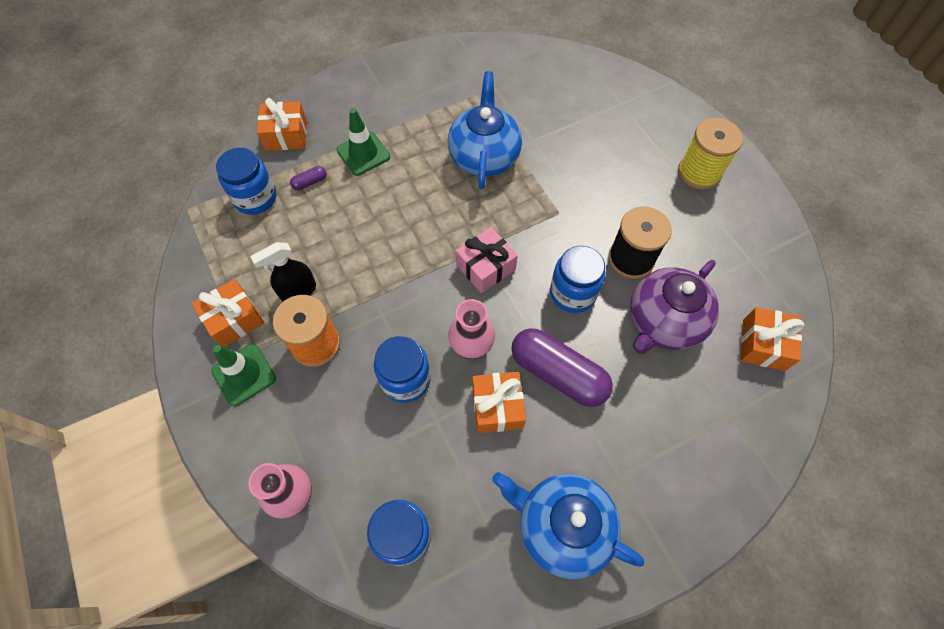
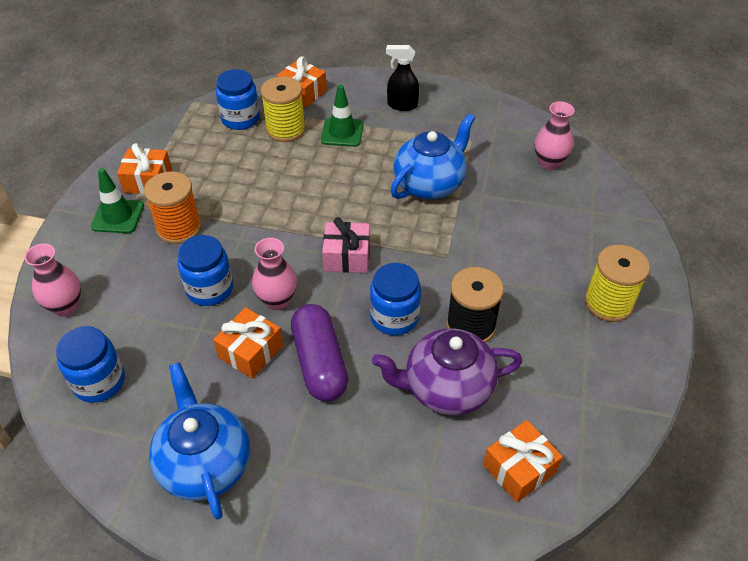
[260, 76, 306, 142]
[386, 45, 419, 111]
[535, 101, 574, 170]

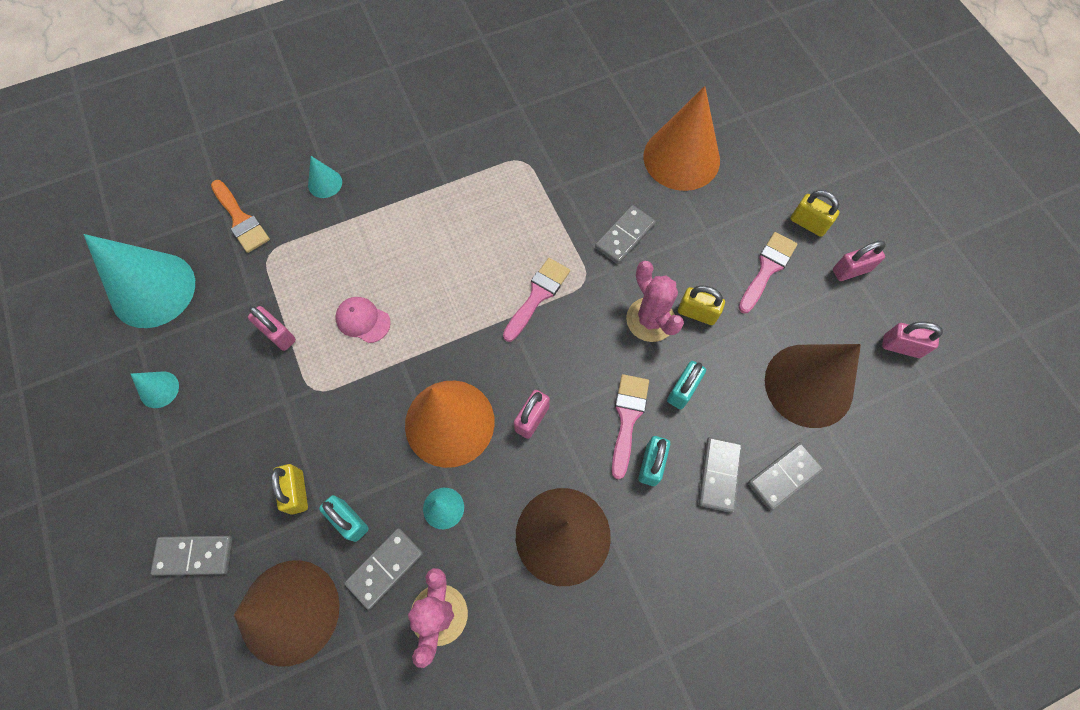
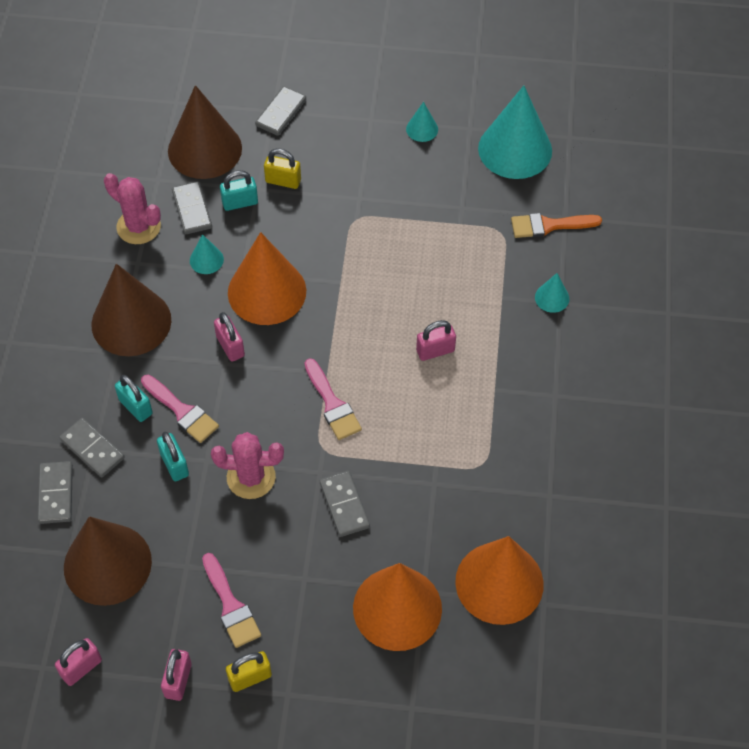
[678, 286, 725, 325] (first image)
[335, 297, 391, 343] (first image)
[416, 320, 456, 361]
[455, 536, 544, 625]

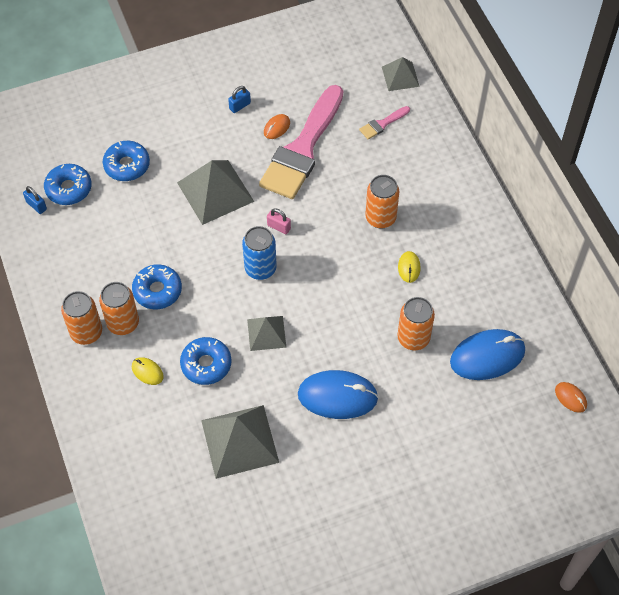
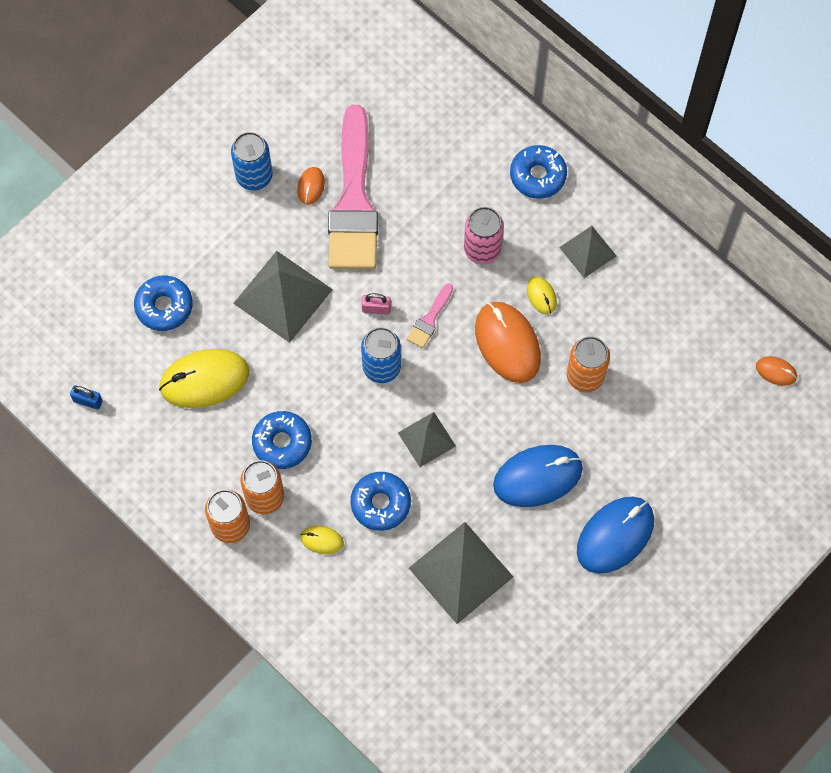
[559, 226, 616, 278]
[231, 132, 272, 190]
[407, 283, 453, 348]
[510, 145, 567, 199]
[464, 207, 504, 264]
[577, 497, 654, 574]
[475, 302, 541, 383]
[159, 349, 249, 408]

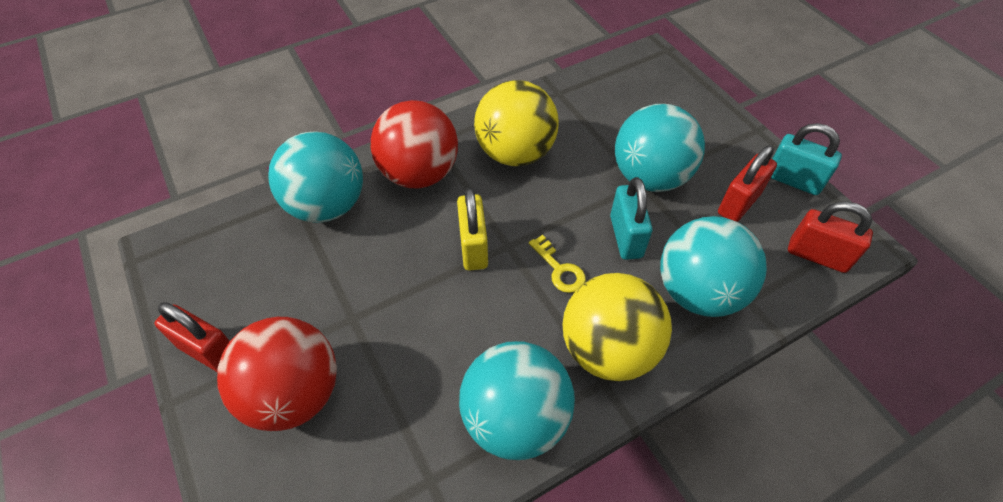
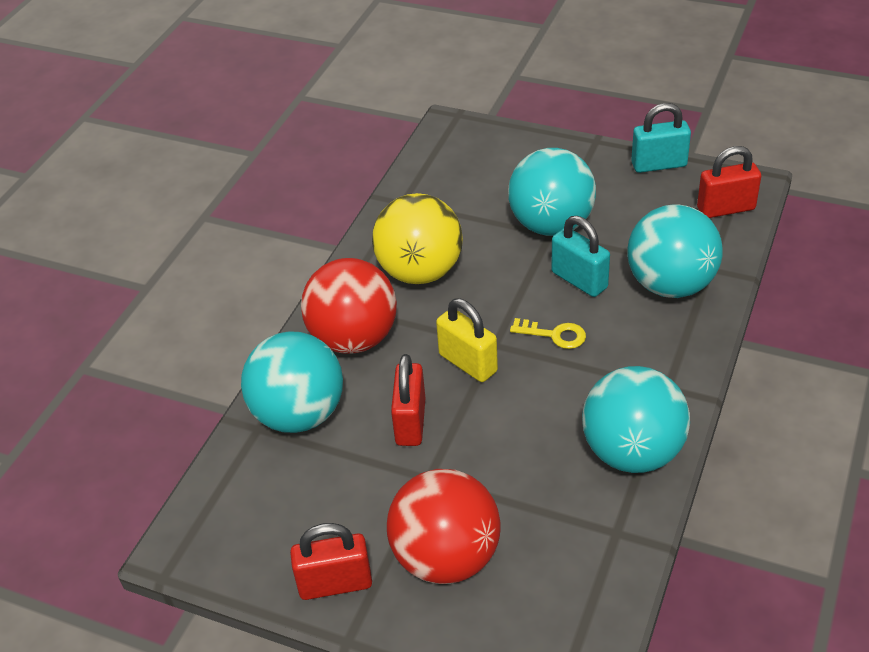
[391, 354, 425, 446]
[562, 273, 672, 381] (first image)

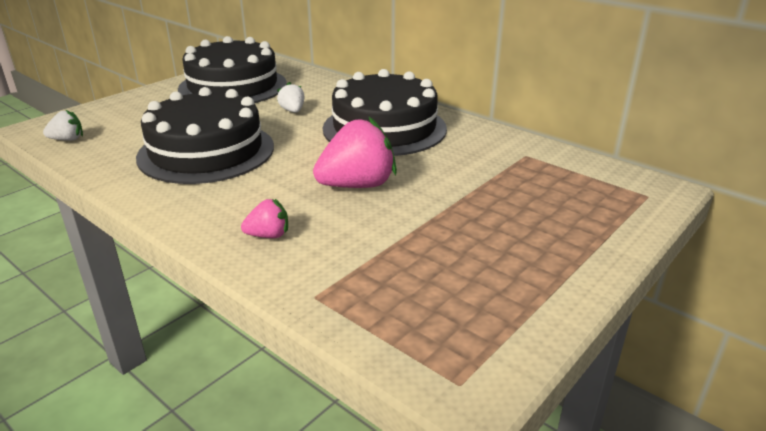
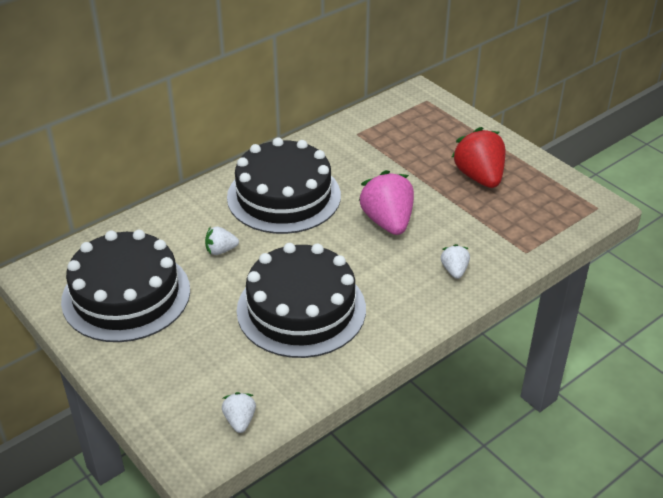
[441, 244, 470, 279]
[451, 127, 505, 188]

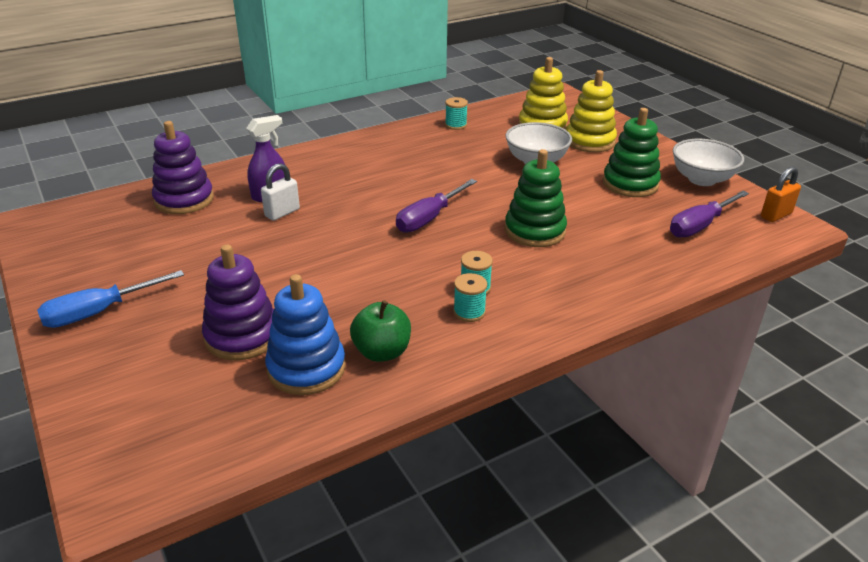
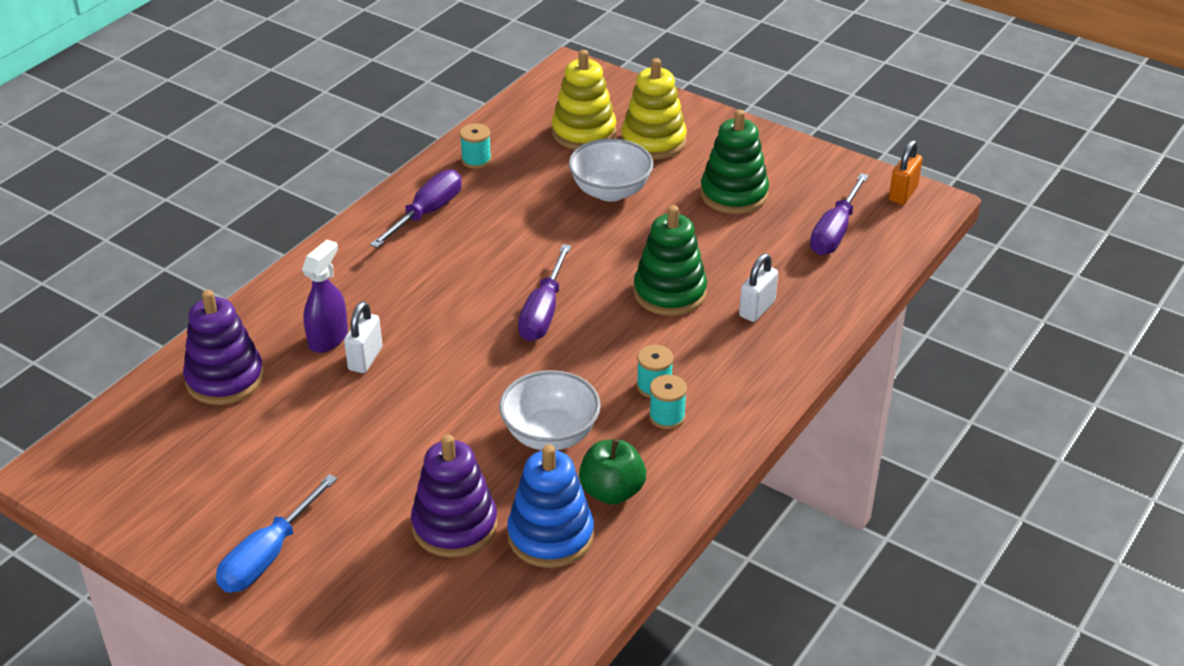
[499, 370, 601, 450]
[370, 170, 462, 248]
[739, 253, 778, 322]

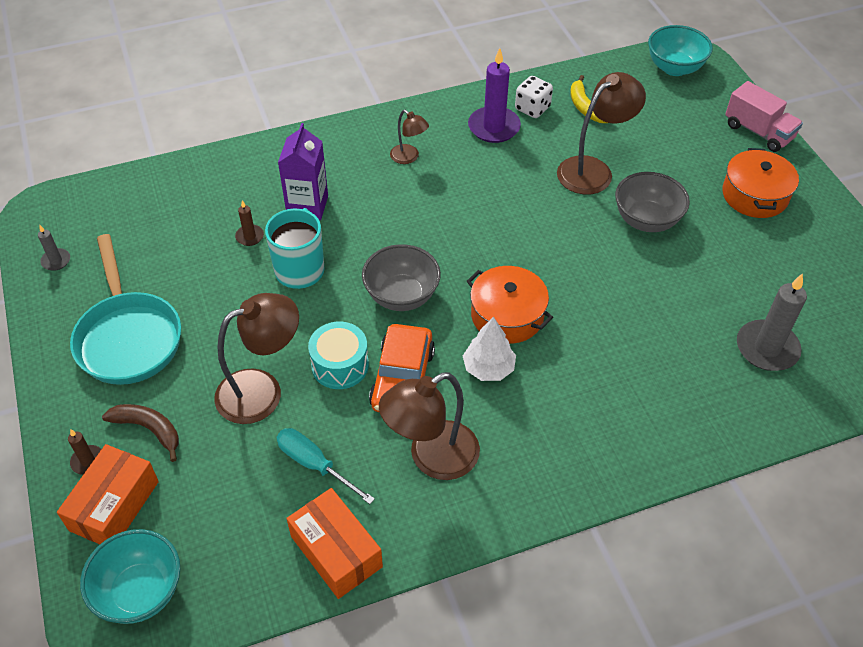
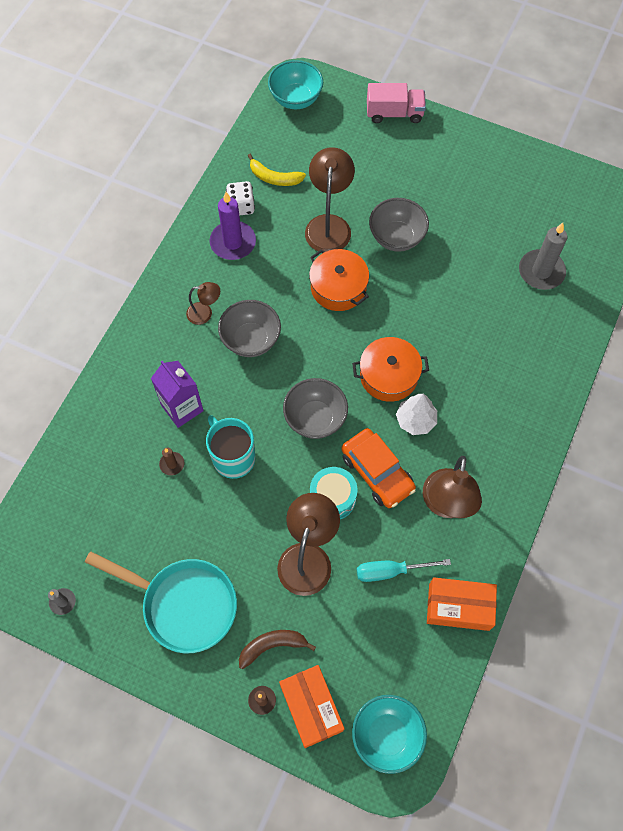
[309, 249, 369, 311]
[218, 300, 281, 357]

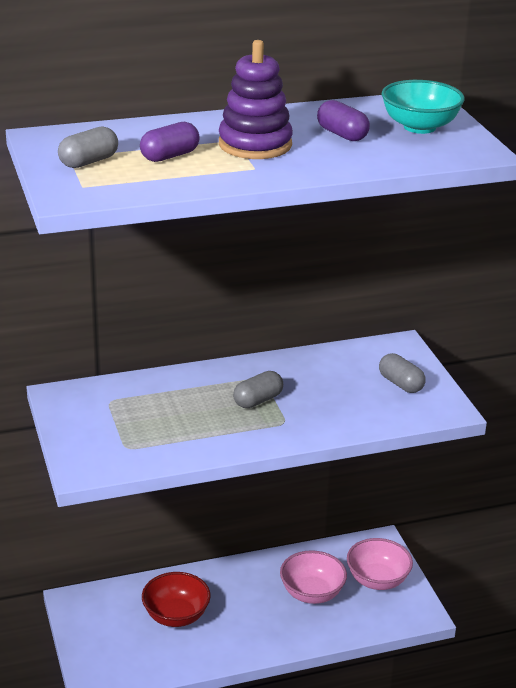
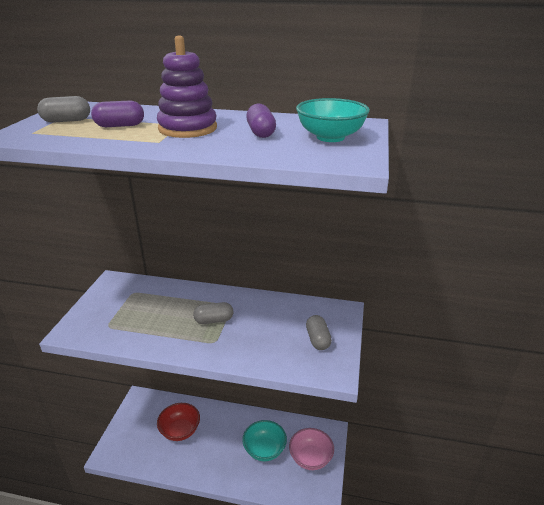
[242, 420, 287, 461]

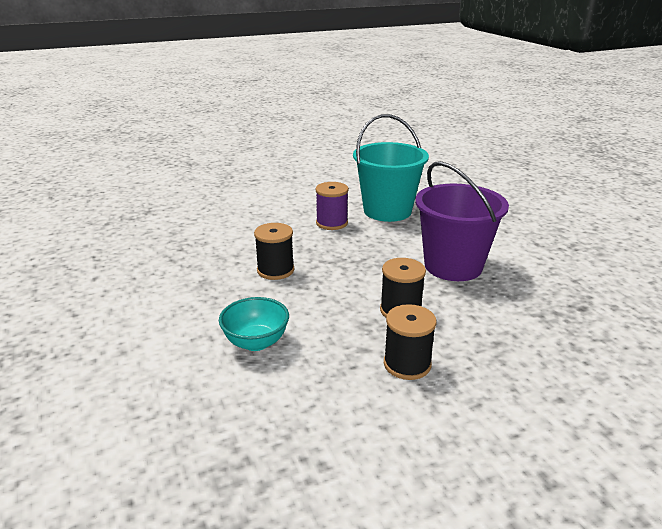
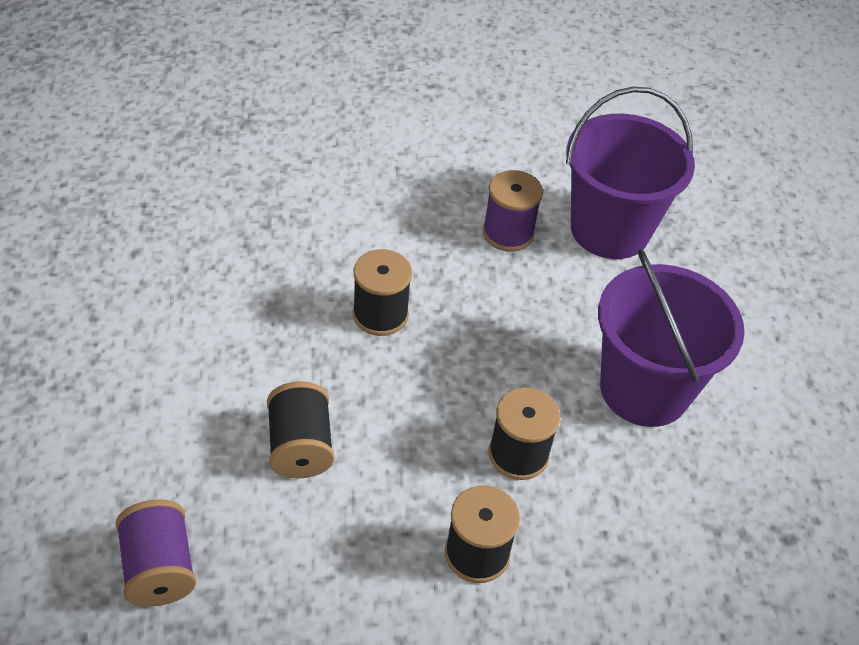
[566, 86, 695, 259]
[267, 381, 334, 478]
[115, 499, 196, 607]

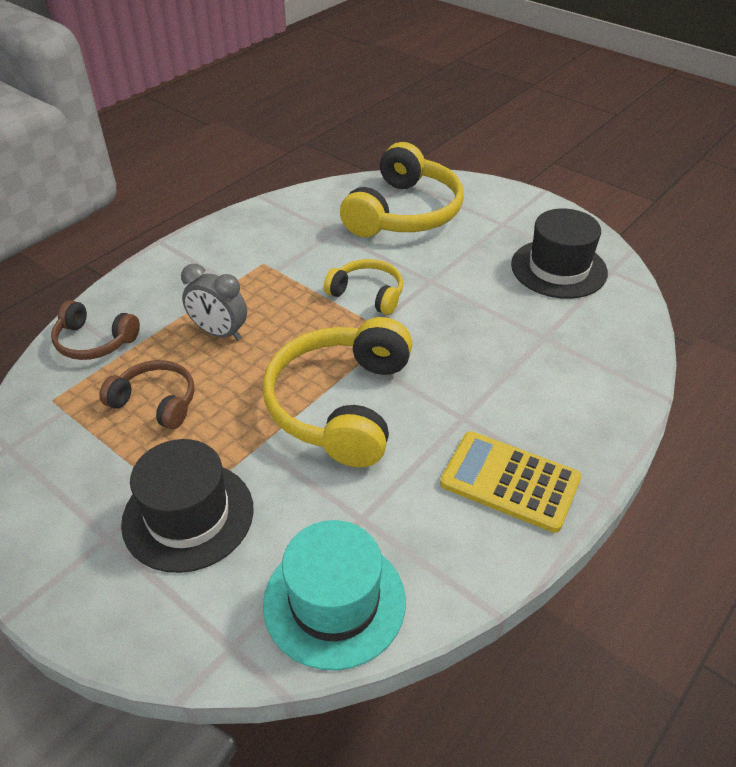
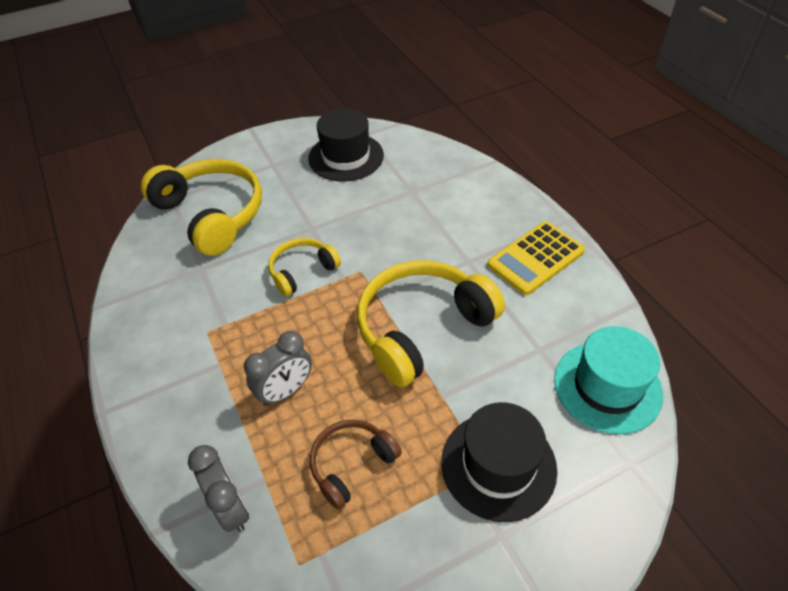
[188, 445, 249, 532]
[357, 260, 505, 387]

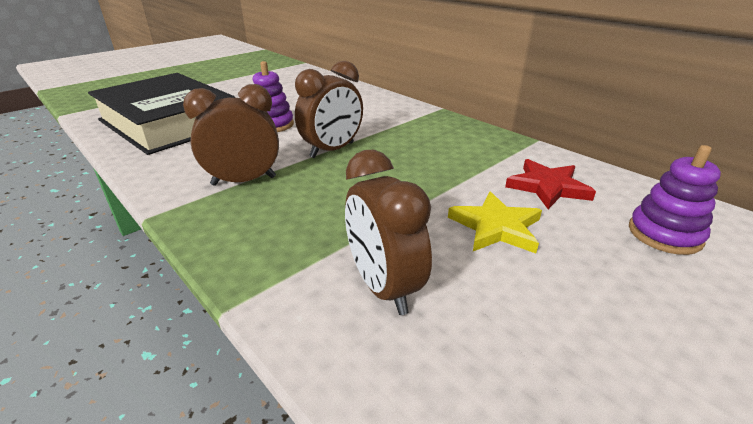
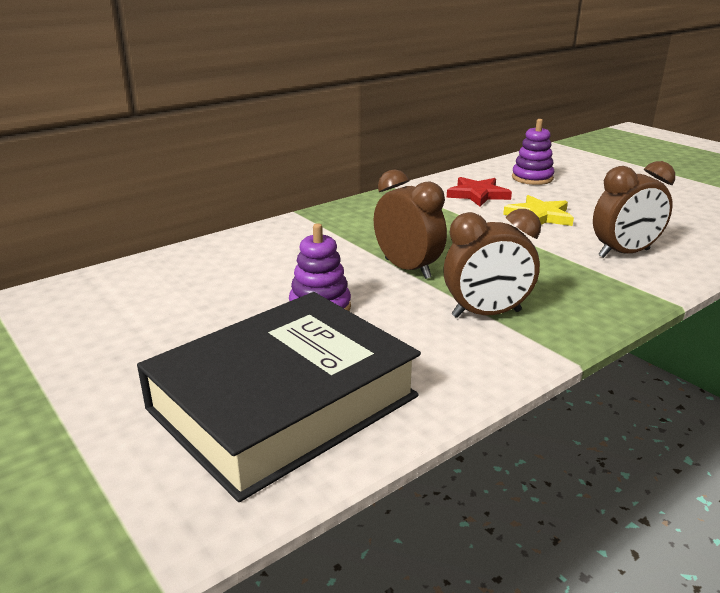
[443, 209, 541, 318]

